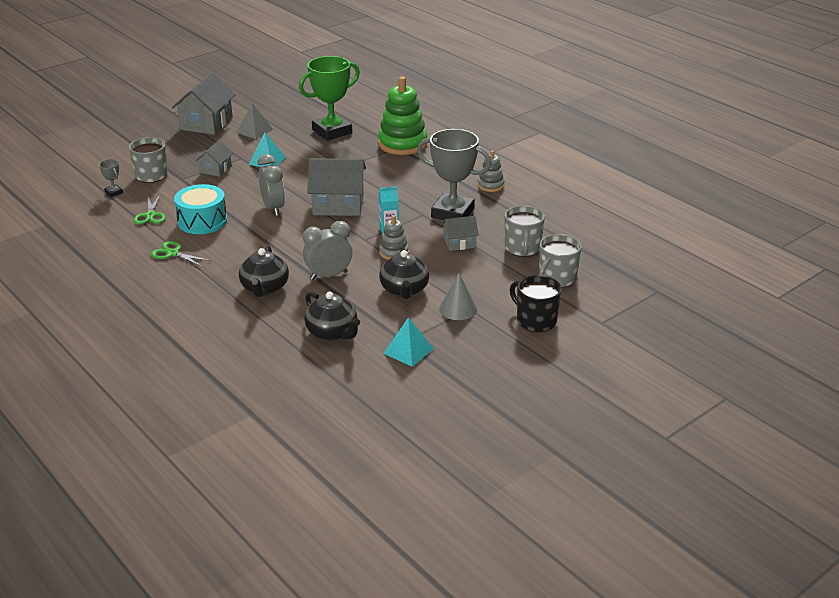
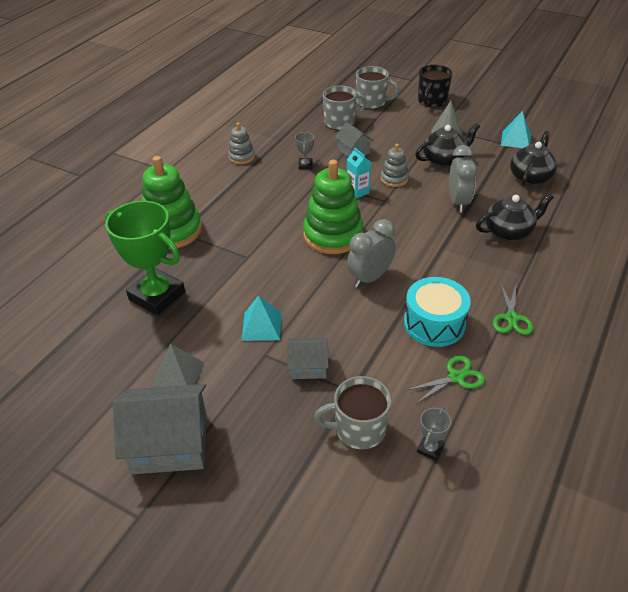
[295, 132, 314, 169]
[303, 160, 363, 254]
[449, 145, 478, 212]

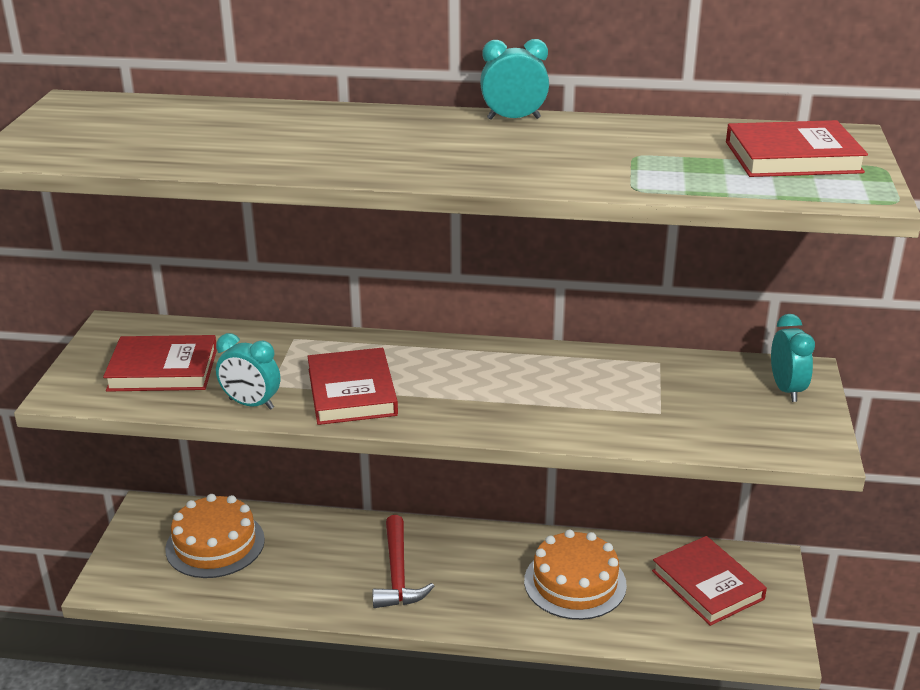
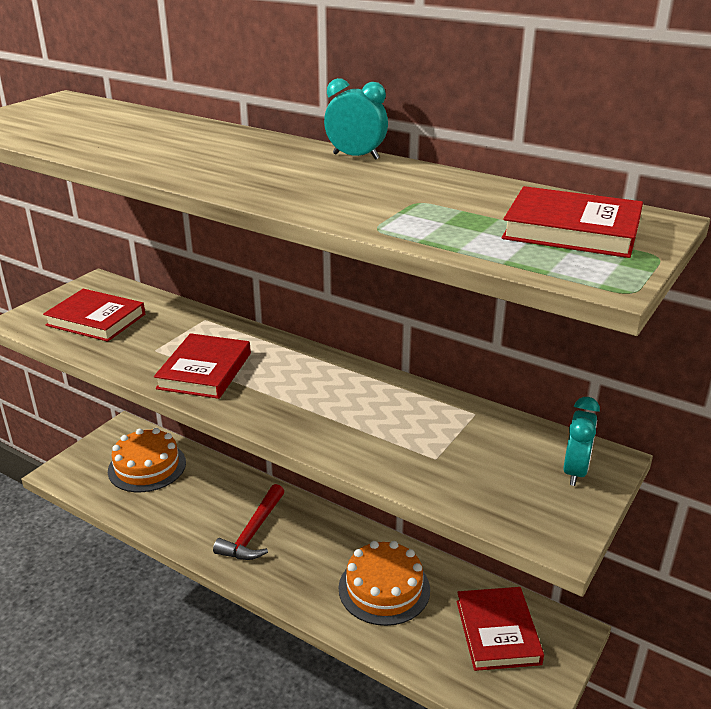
[216, 333, 280, 410] (first image)

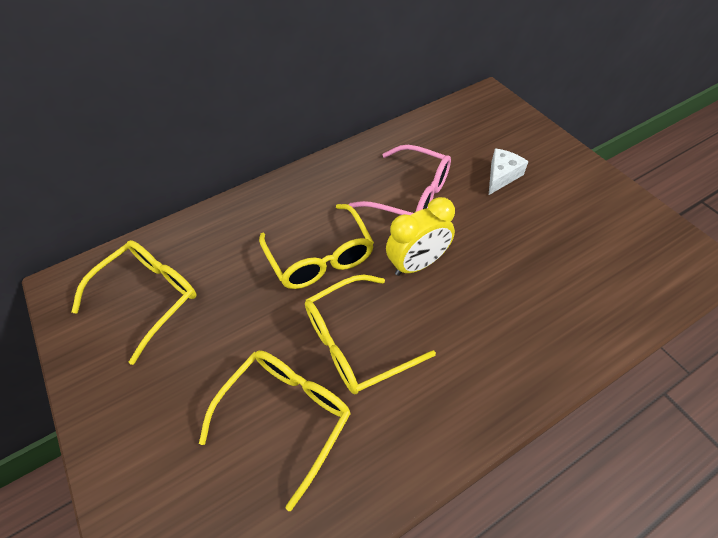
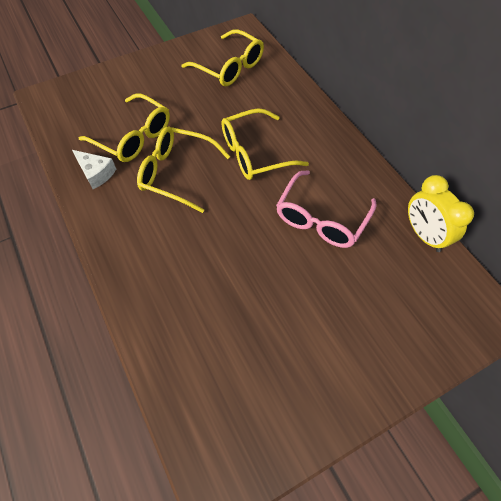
[72, 150, 116, 189]
[408, 175, 474, 252]
[137, 127, 230, 213]

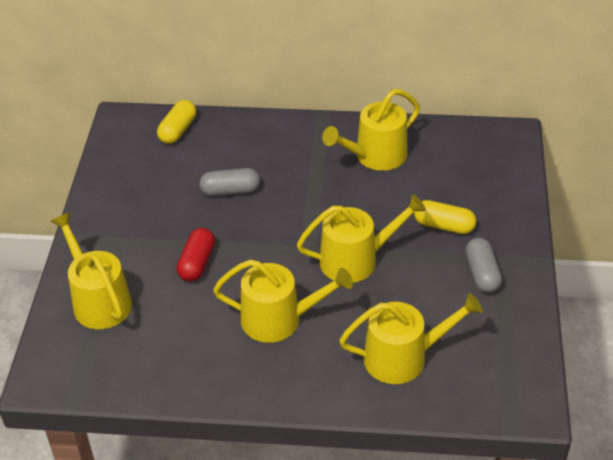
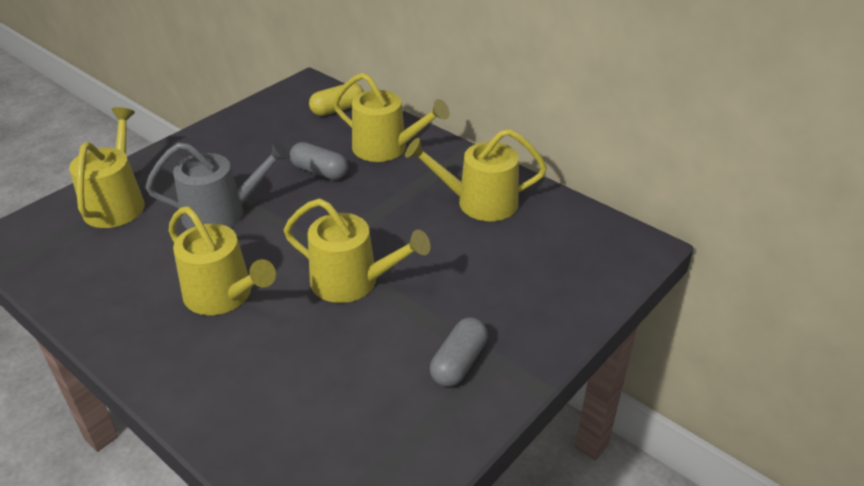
[414, 200, 476, 234] (first image)
[145, 141, 290, 230]
[333, 73, 449, 162]

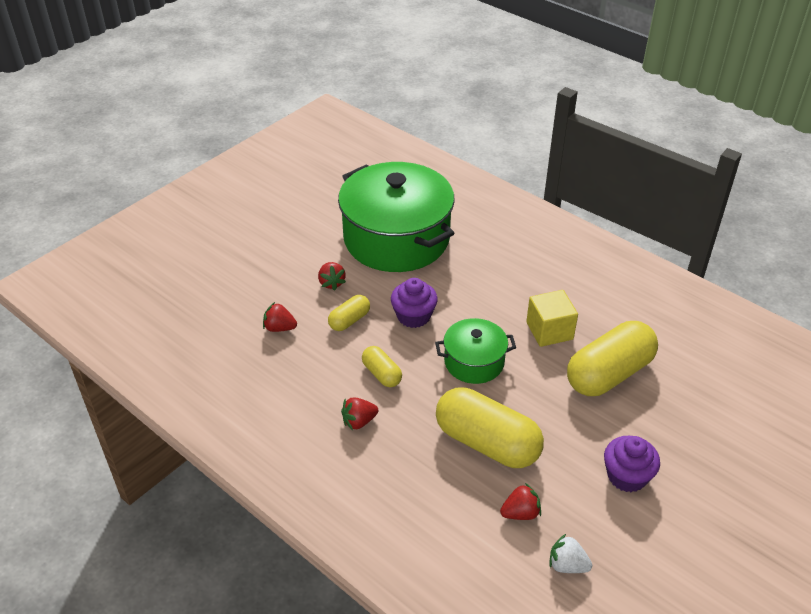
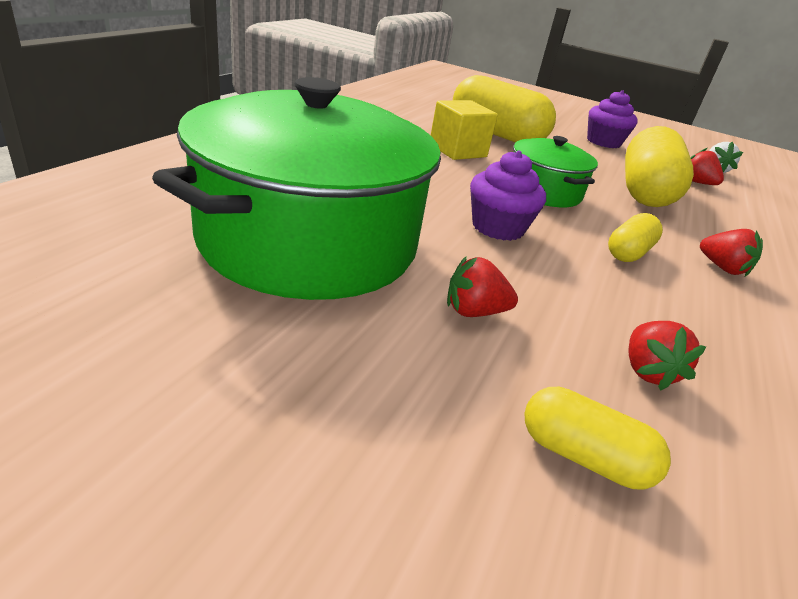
[447, 256, 518, 317]
[524, 387, 671, 490]

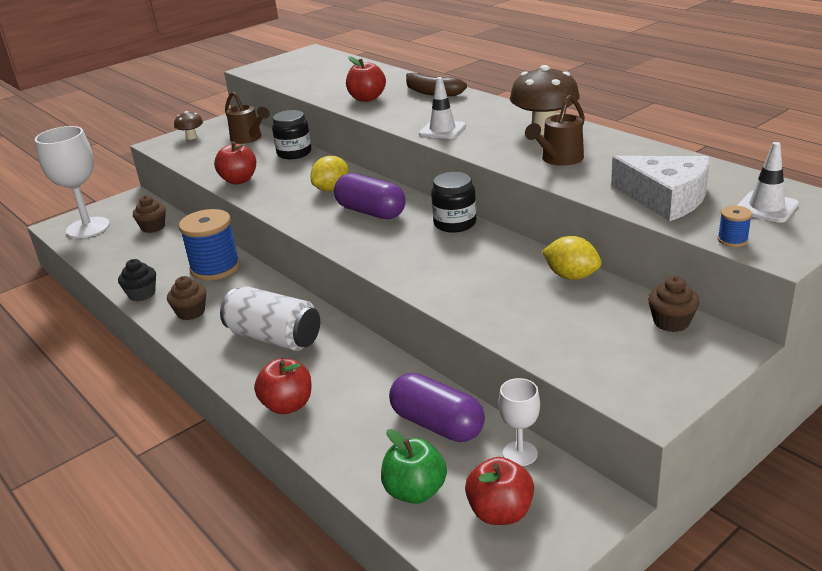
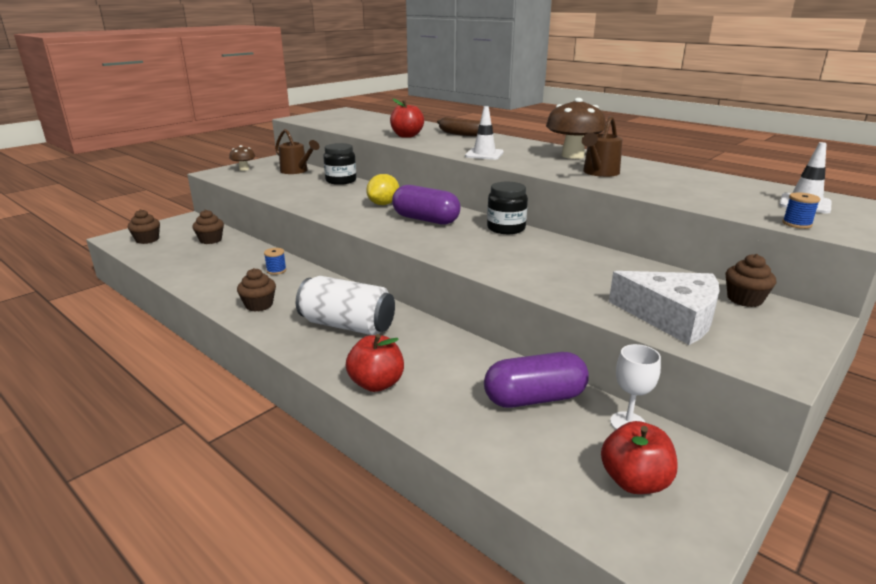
[128, 209, 160, 244]
[214, 141, 256, 184] (first image)
[609, 271, 720, 345]
[264, 248, 286, 275]
[542, 236, 602, 280] (first image)
[118, 259, 156, 301] (first image)
[484, 352, 589, 408]
[381, 429, 447, 504] (first image)

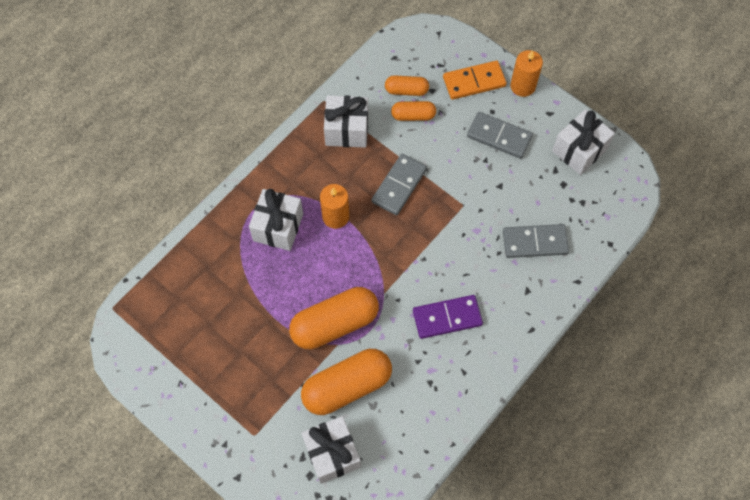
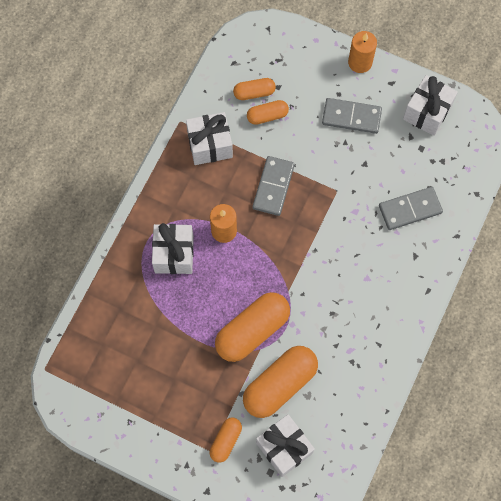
[443, 61, 507, 100] (first image)
[413, 295, 483, 339] (first image)
[210, 418, 242, 463]

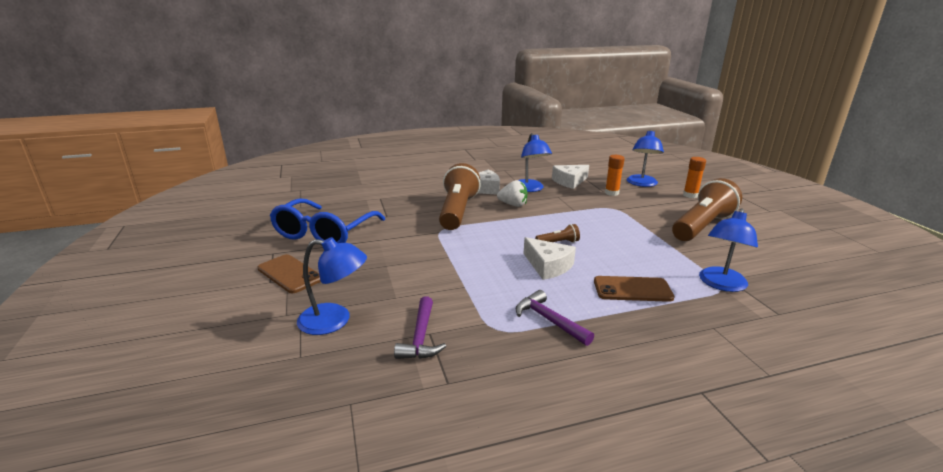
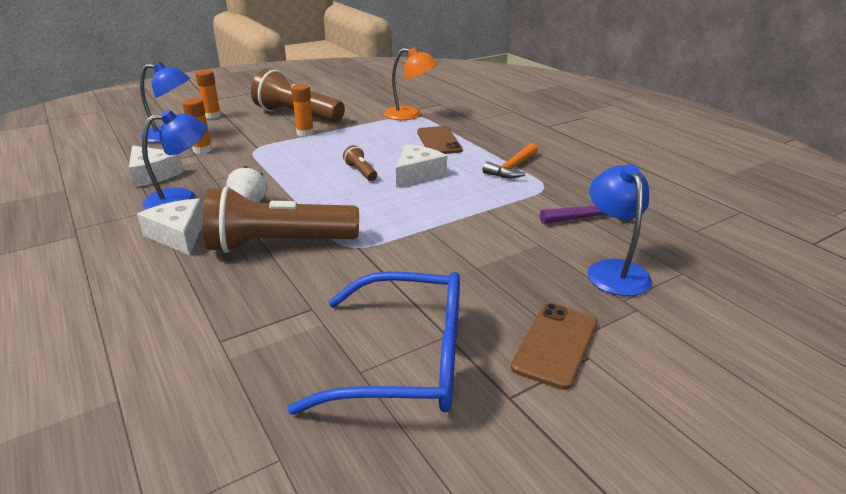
[384, 47, 438, 120]
[482, 143, 538, 178]
[291, 84, 314, 137]

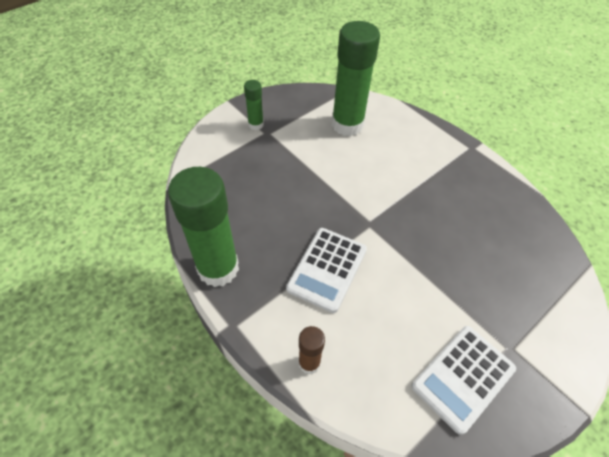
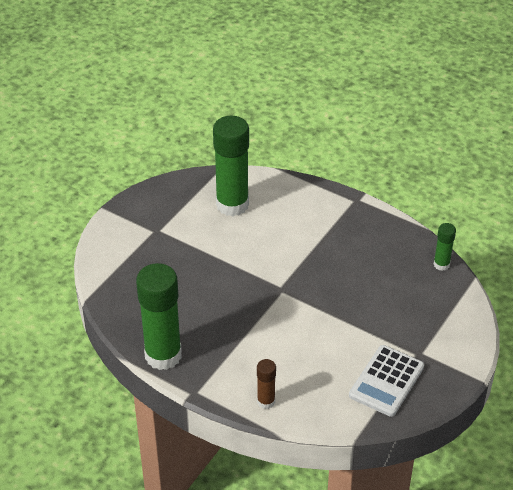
[433, 223, 456, 271]
[286, 228, 367, 313] (first image)

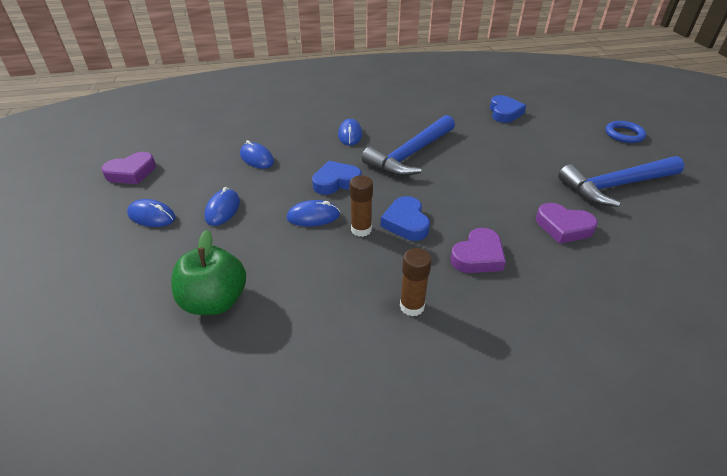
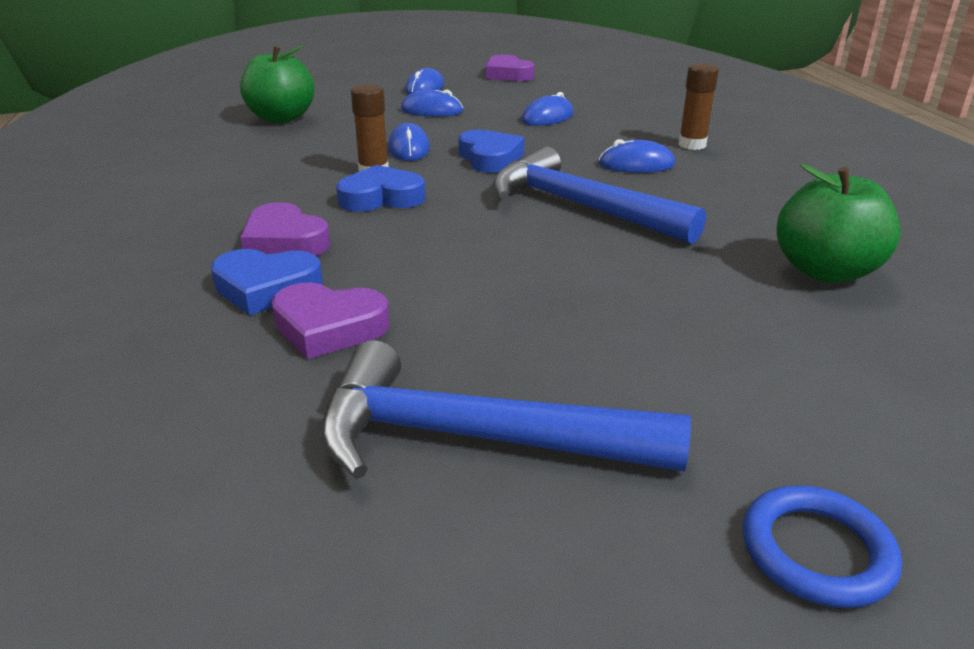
[211, 249, 323, 315]
[320, 340, 691, 479]
[271, 283, 390, 359]
[679, 63, 719, 150]
[777, 164, 901, 283]

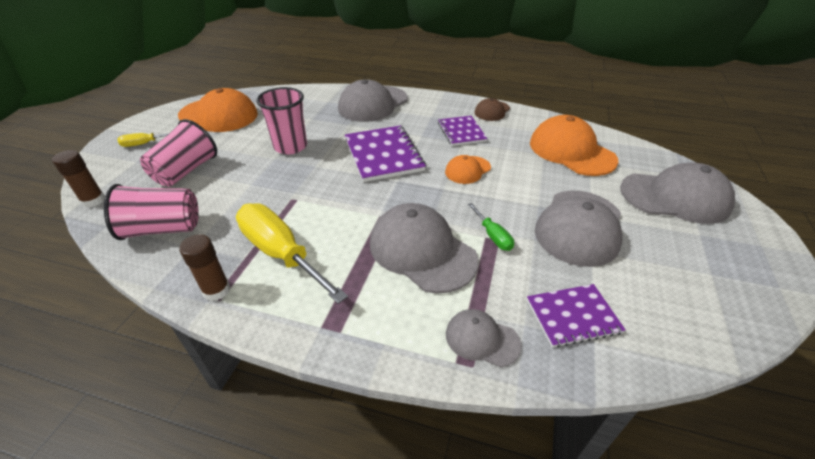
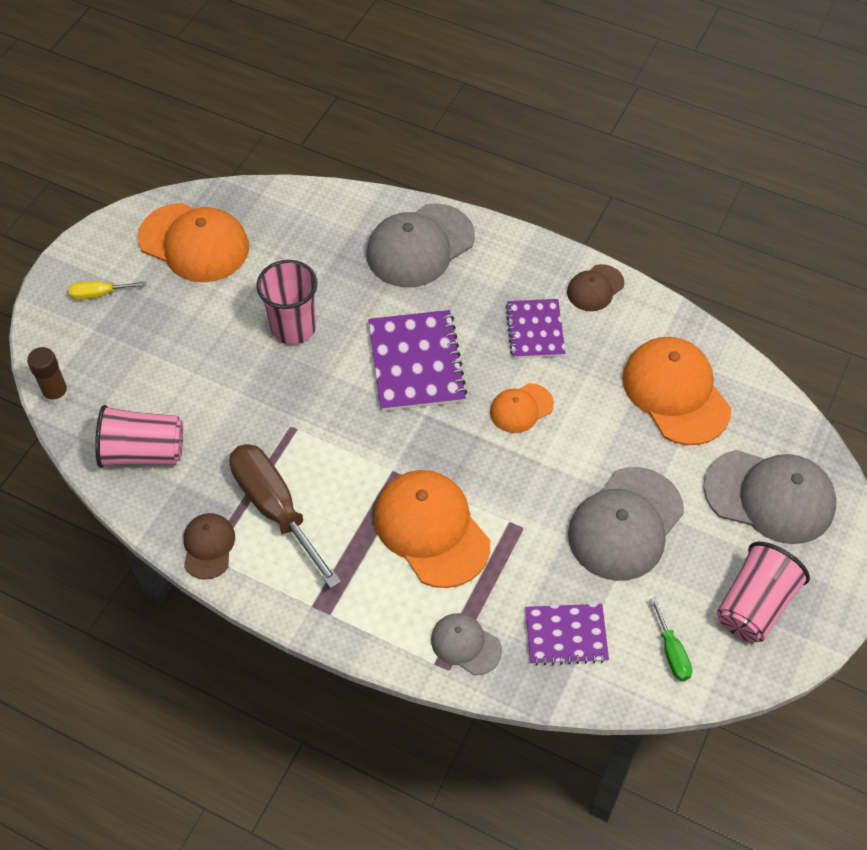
[717, 542, 810, 642]
[229, 444, 341, 589]
[374, 470, 490, 588]
[650, 597, 692, 681]
[184, 513, 235, 580]

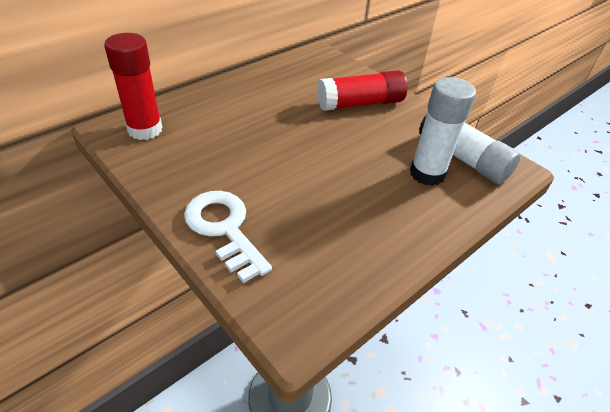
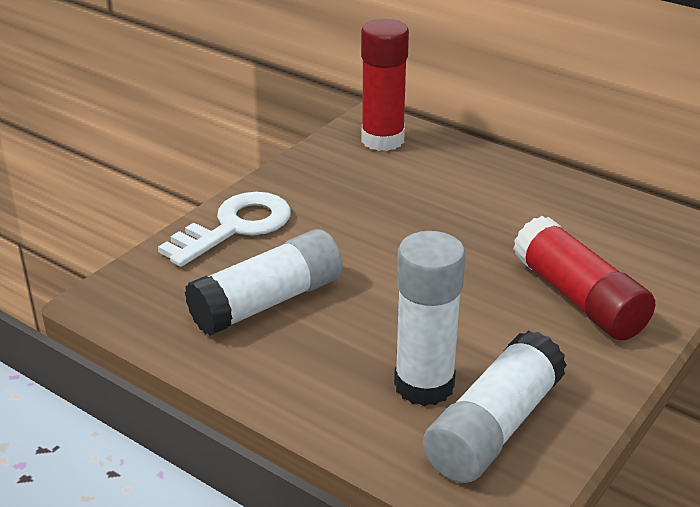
[185, 229, 343, 336]

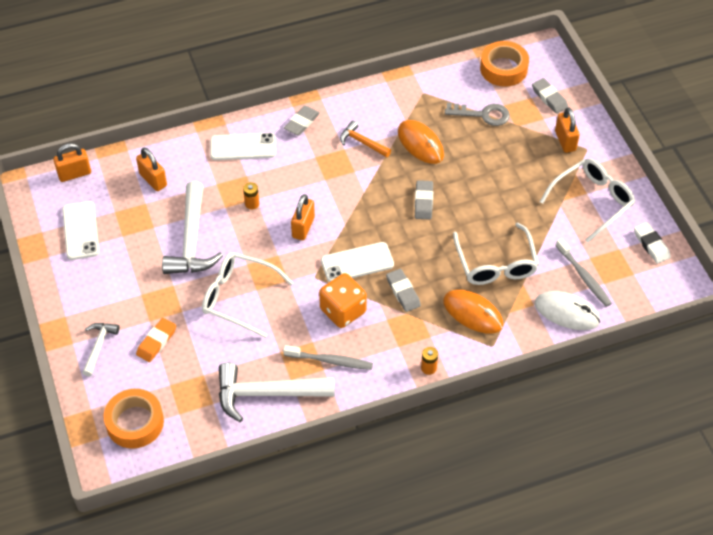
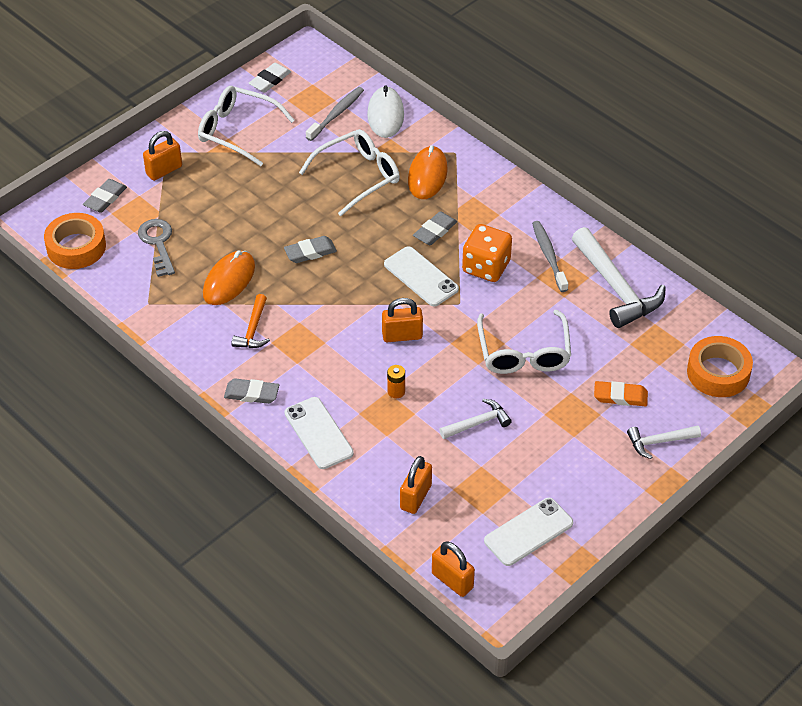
[439, 399, 512, 439]
[421, 347, 438, 375] (first image)

